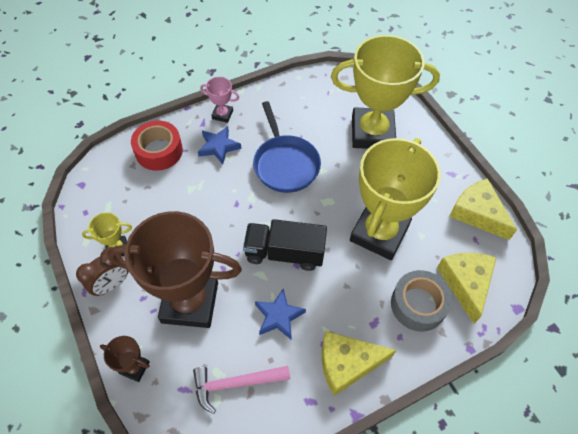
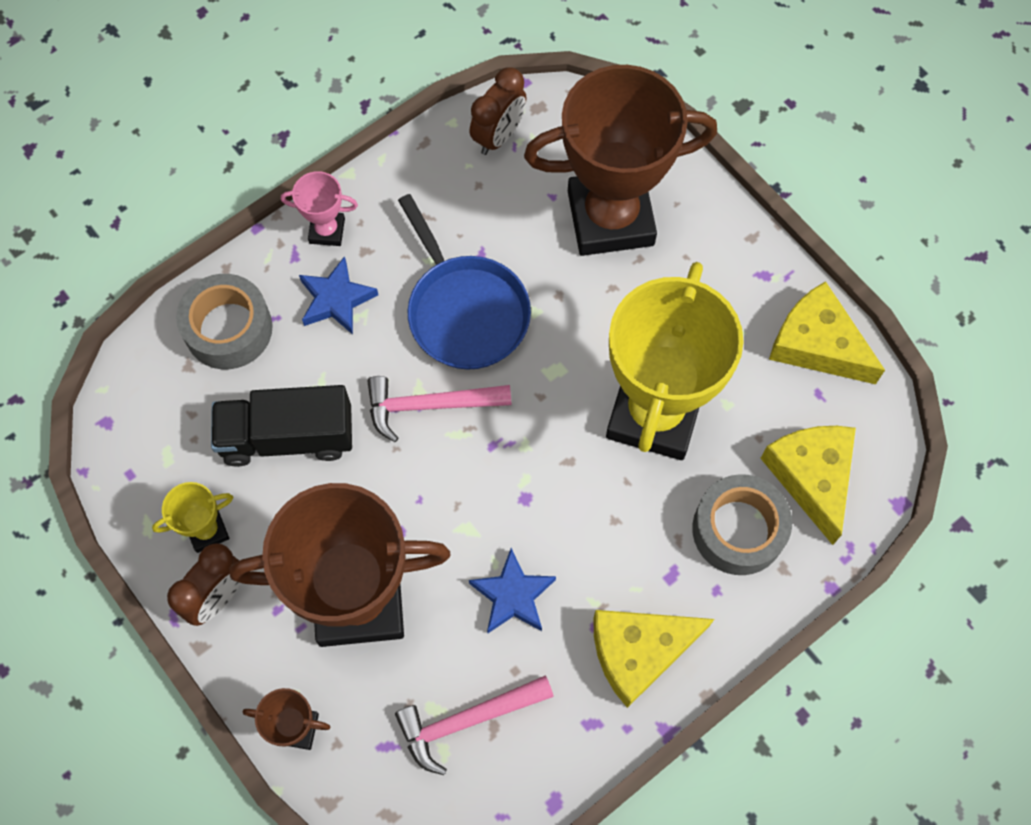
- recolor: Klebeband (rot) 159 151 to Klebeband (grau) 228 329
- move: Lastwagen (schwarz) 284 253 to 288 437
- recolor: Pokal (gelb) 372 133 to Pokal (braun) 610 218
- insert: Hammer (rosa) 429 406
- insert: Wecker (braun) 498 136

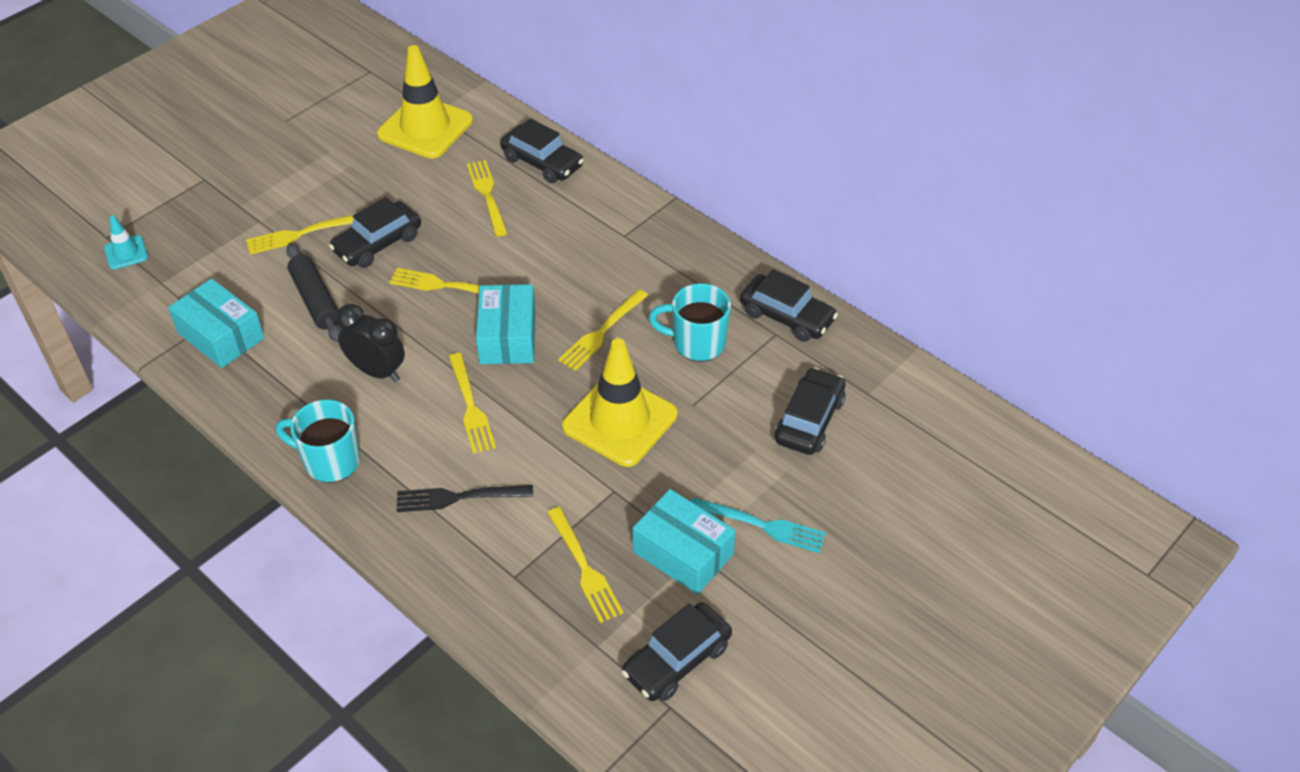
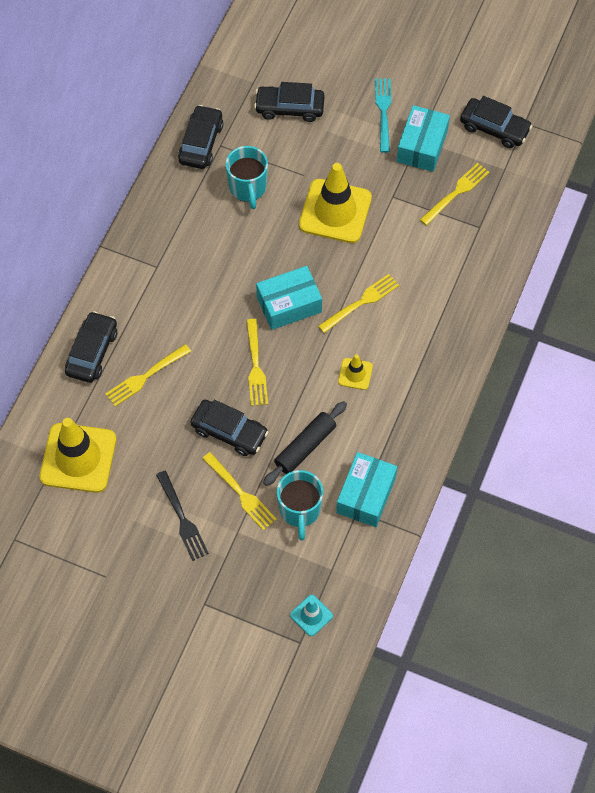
- move: Tasse (türkis) 330 461 to 300 510
- replace: Wecker (schwarz) 377 371 to Leitkegel (gelb) 355 374
- move: Gabel (schwarz) 459 497 to 182 518
- delete: Gabel (gelb) 602 332

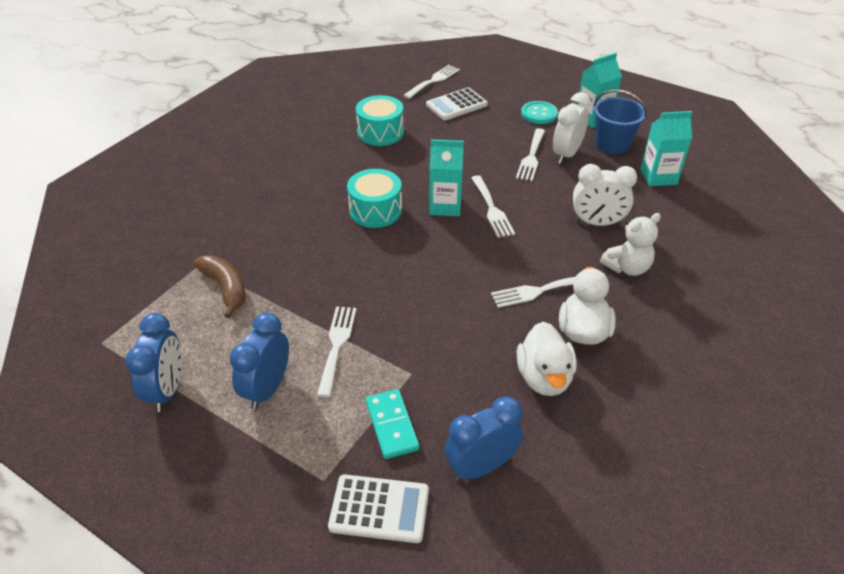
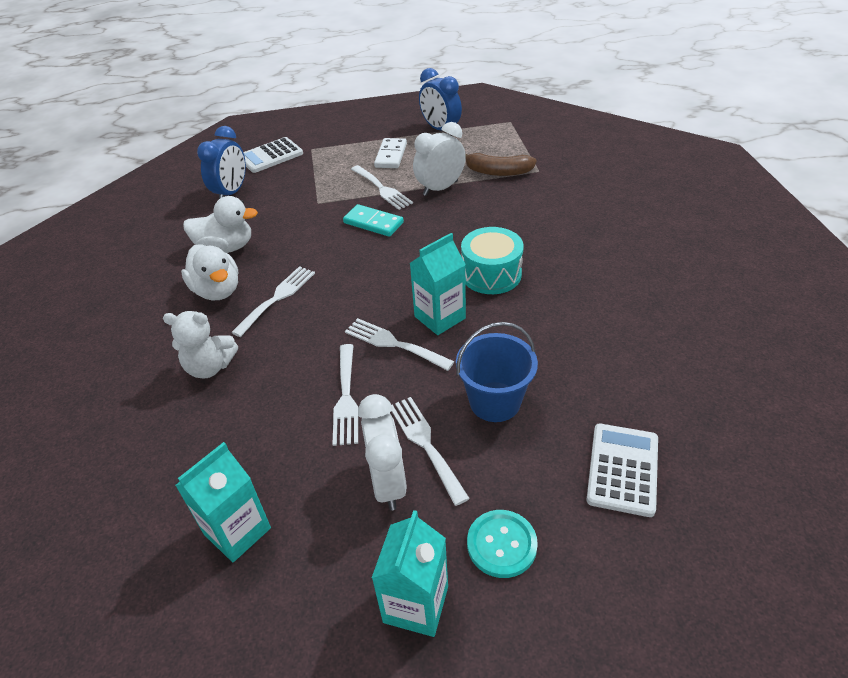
- replace: Wecker (blau) 267 388 to Dominostein (weiß) 391 155
- delete: Trommel (türkis) 380 132
- move: Dominostein (türkis) 392 425 to 373 223
- move: Gabel (weiß) 433 81 to 346 398
- rotate: Ente (weiß) 544 377 = 226 248 135 degrees clockwise
- move: Wecker (weiß) 597 223 to 440 188
- move: Eimer (blau) 612 144 to 495 401
- rotate: Teddybär (weiß) 627 267 = 210 367 105 degrees counterclockwise

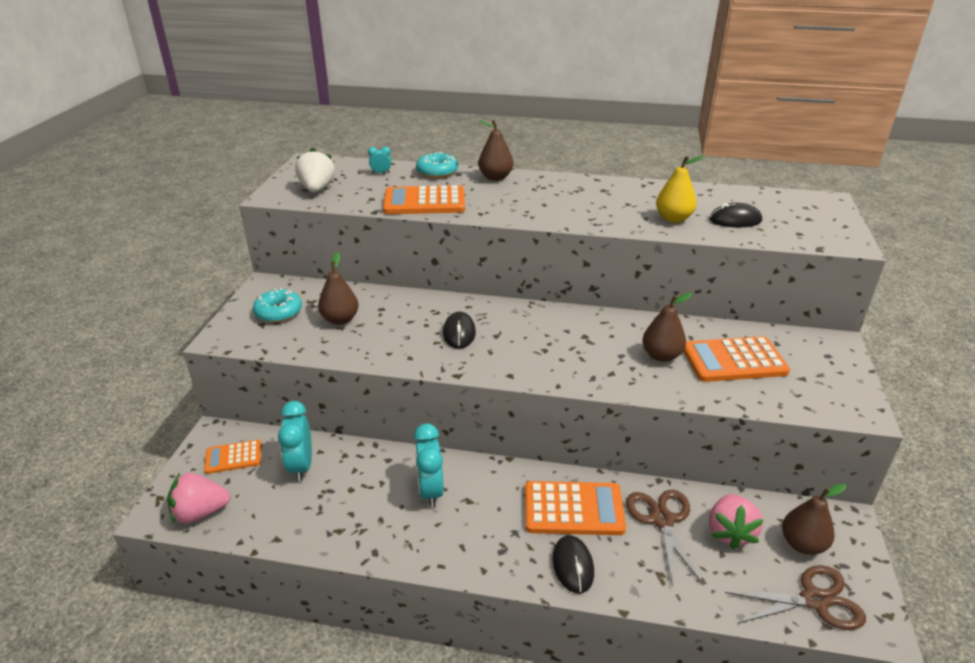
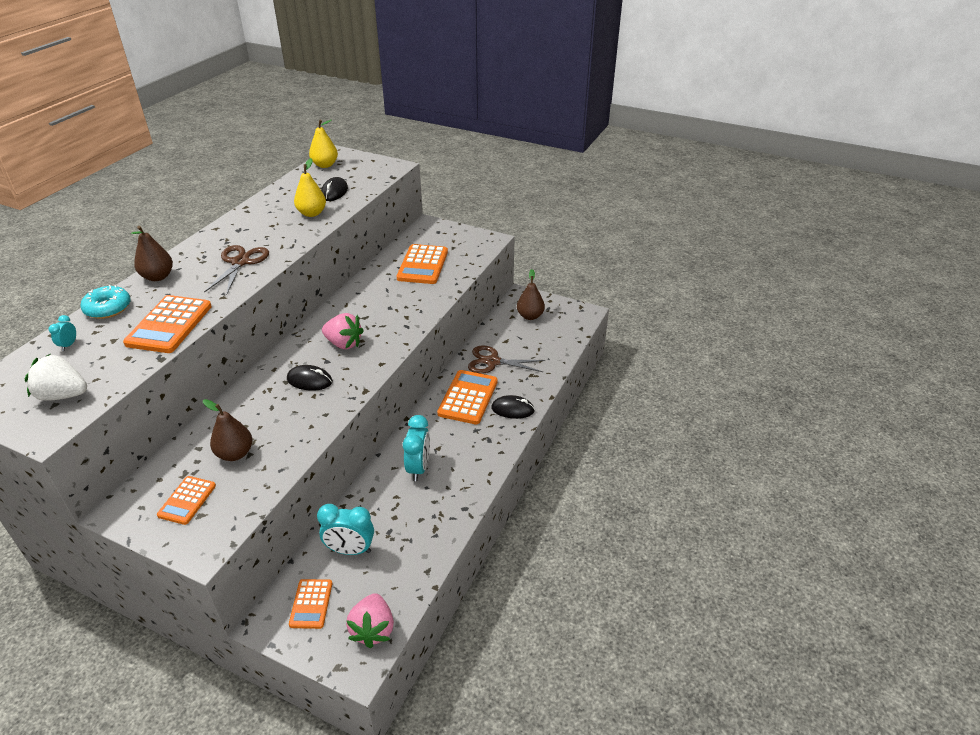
- replace: Donut (türkis) 278 312 to Taschenrechner (orange) 187 500
- rotate: Wecker (türkis) 430 491 = 418 468 90 degrees counterclockwise
- delete: Birne (braun) 661 356
- move: Erdbeere (rosa) 730 532 to 344 343
- move: Schere (braun) 814 600 to 240 262
- insert: Birne (gelb) 325 165

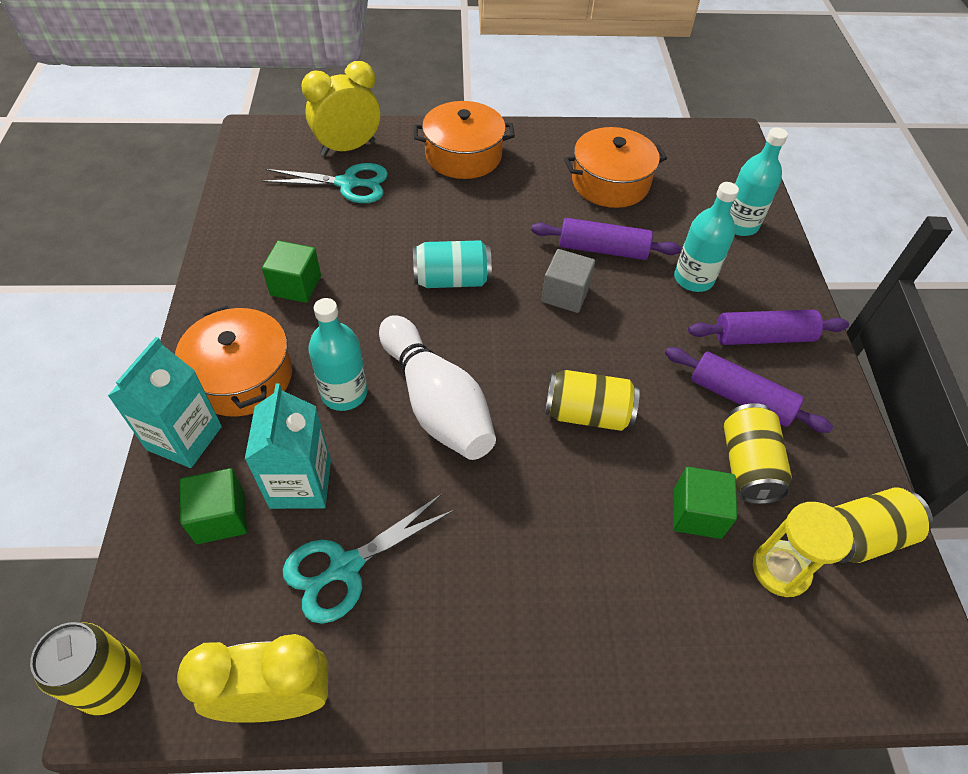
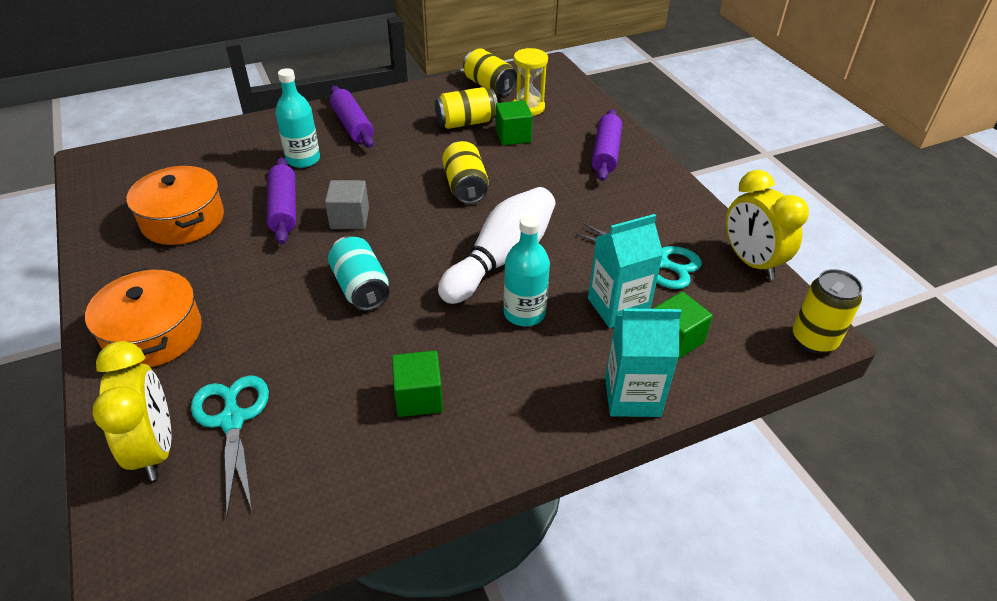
- delete: Kochtopf (orange) 242 376
- rotate: Wecker (gelb) 348 148 = 155 449 150 degrees counterclockwise
- move: Nudelholz (lila) 740 398 to 605 153
- delete: Flasche (türkis) 739 224

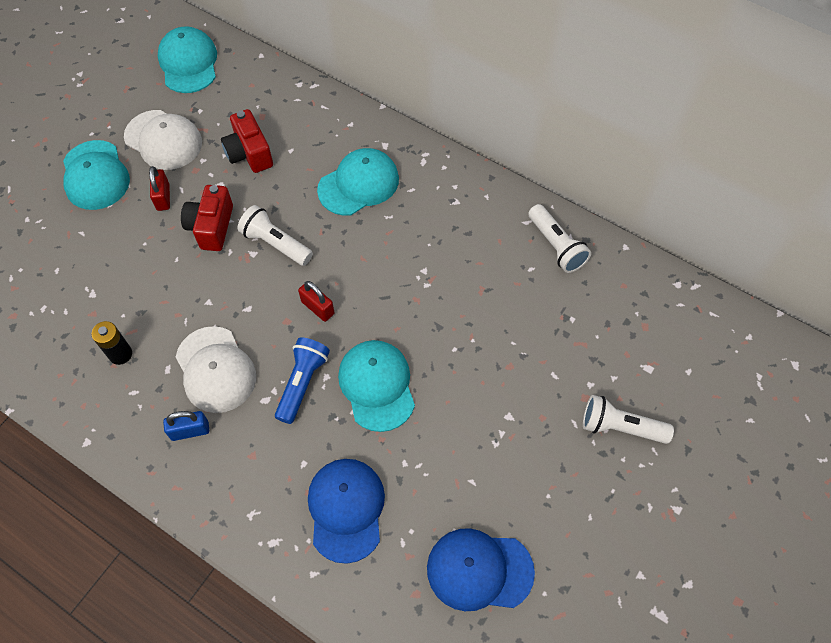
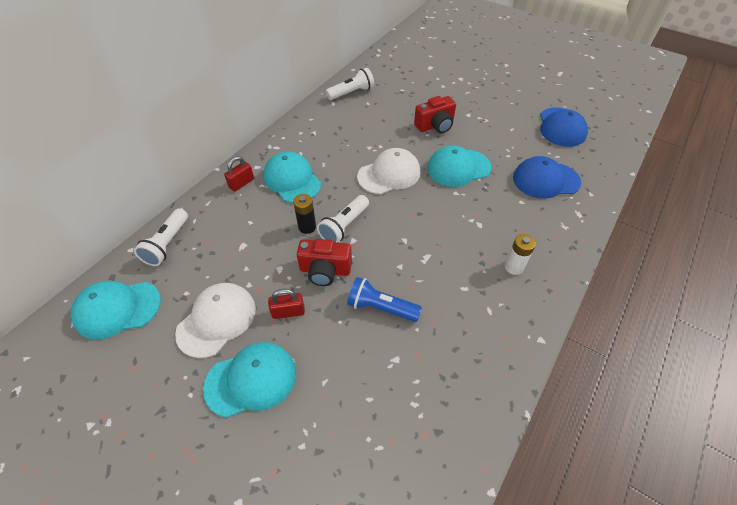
- move: Batterie (schwarz) 120 354 to 307 227
- replace: Vorhängeschloss (blau) 190 431 to Batterie (weiß) 513 267
- move: Kappe (weiß) 215 370 to 389 174
- move: Kamera (rot) 249 153 to 435 126
- move: Taschenlampe (blau) 302 383 to 380 307
- move: Vorhängeschloss (rot) 317 308 to 241 183
- move: Taschenlampe (weiß) 620 427 to 167 244

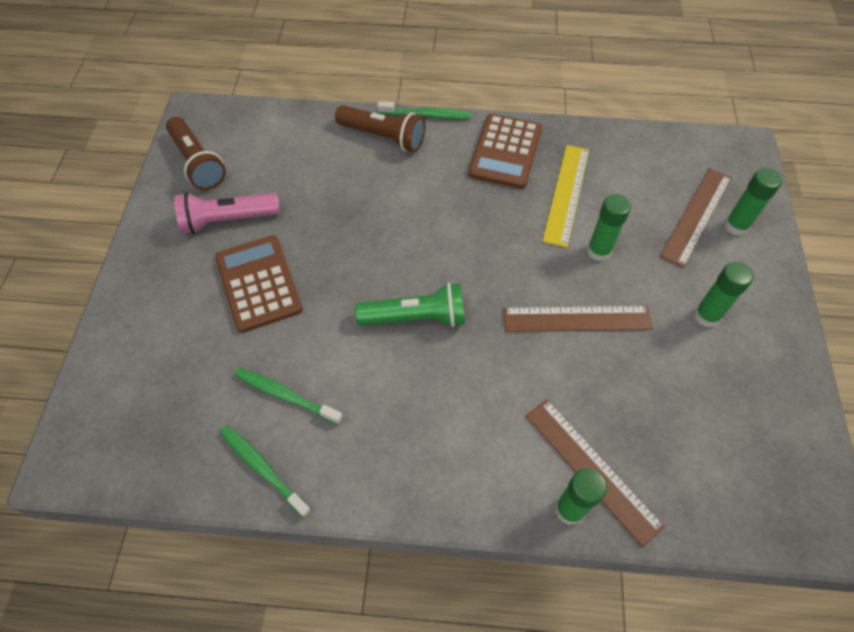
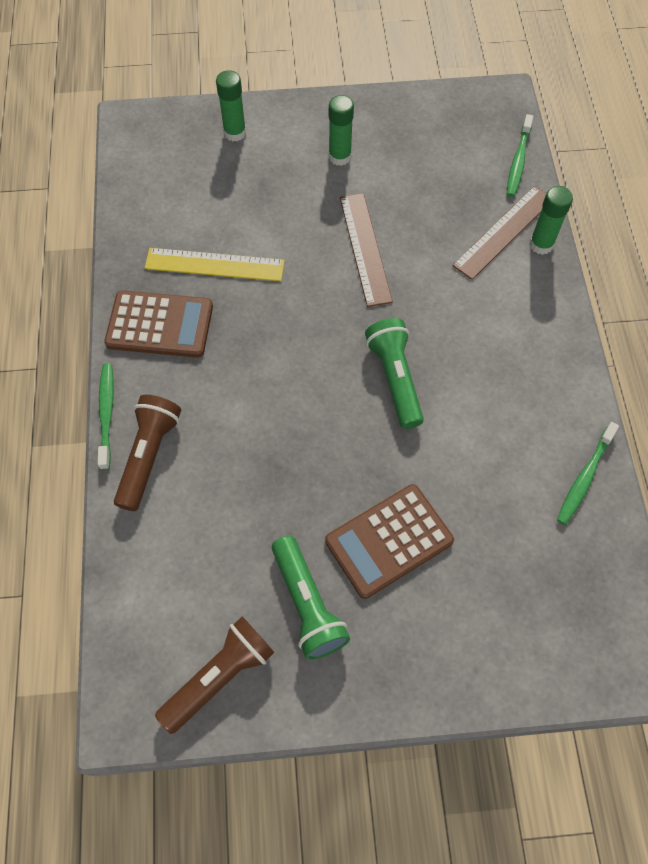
- recolor: Taschenlampe (rosa) 228 220 to Taschenlampe (grün) 307 604
- move: Zahnbürste (grün) 286 395 to 518 161
- delete: Klebestift (grün) 599 251
- delete: Lineal (braun) 696 216

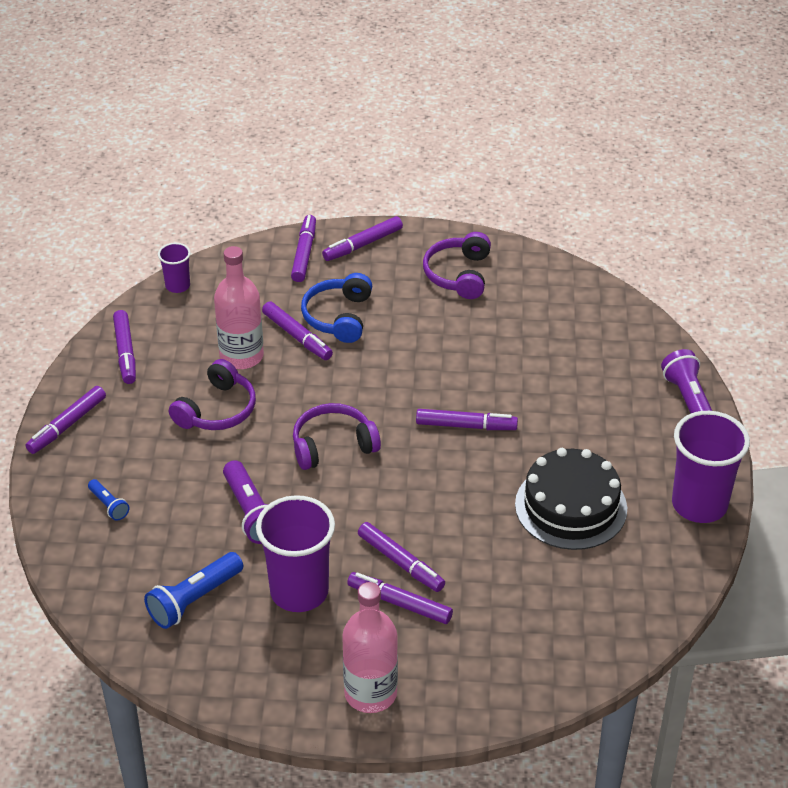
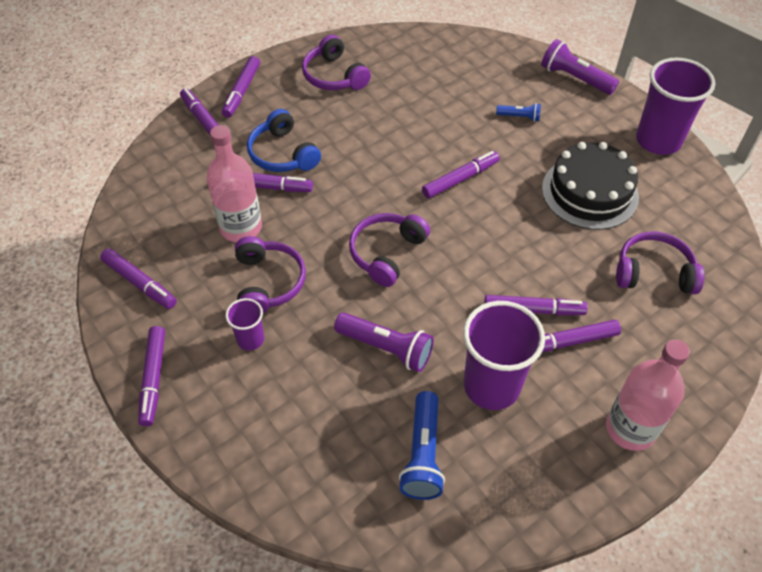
- move: Taschenlampe (blau) 108 505 to 519 117
- move: Becher (lila) 177 286 to 250 339
- insert: Kopfhörer (lila) 653 272

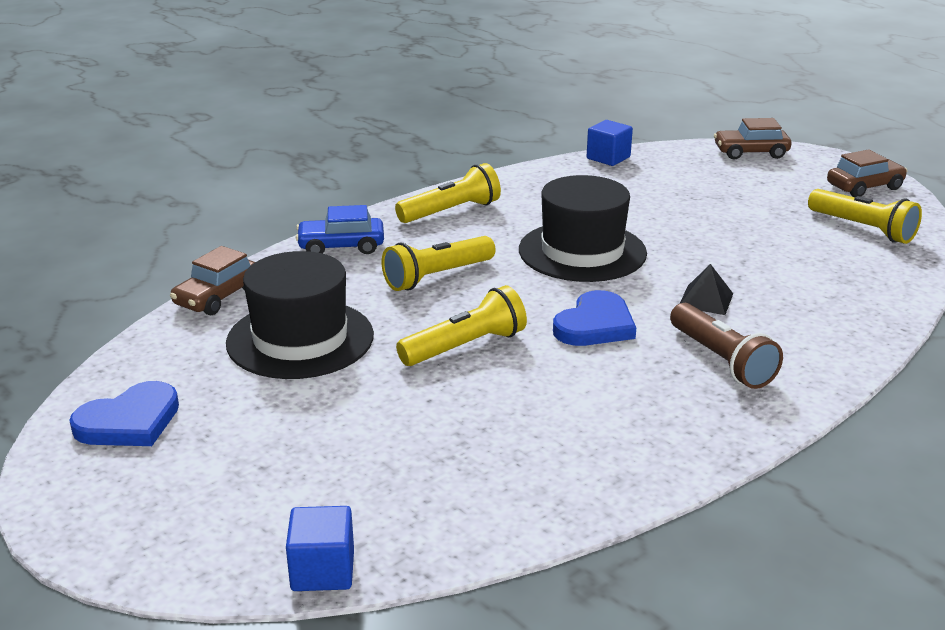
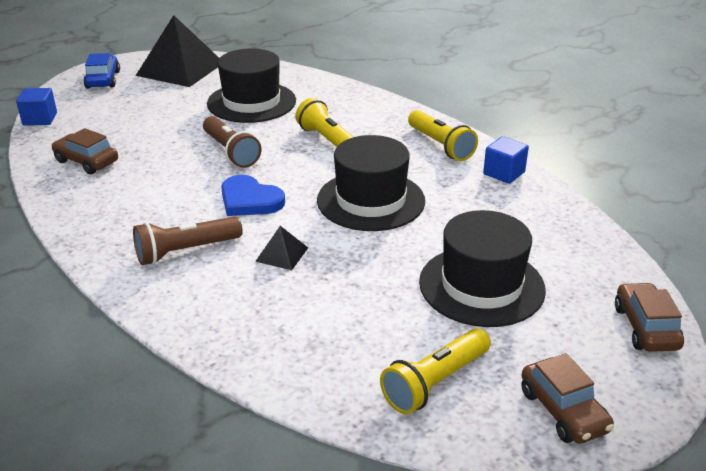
- replace: Herz (blau) 129 421 to Pyramide (schwarz) 180 69
- move: Auto (braun) 218 297 to 86 161
- move: Auto (blau) 341 246 to 103 80
- recolor: Taschenlampe (gelb) 465 346 to Taschenlampe (braun) 231 152
- move: Kubus (blau) 608 158 to 504 173
- insert: Hut (schwarz) 481 285

